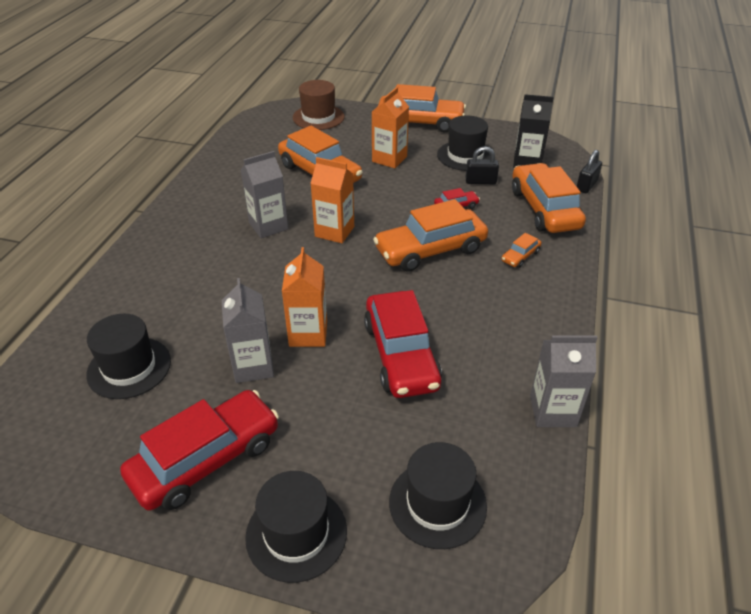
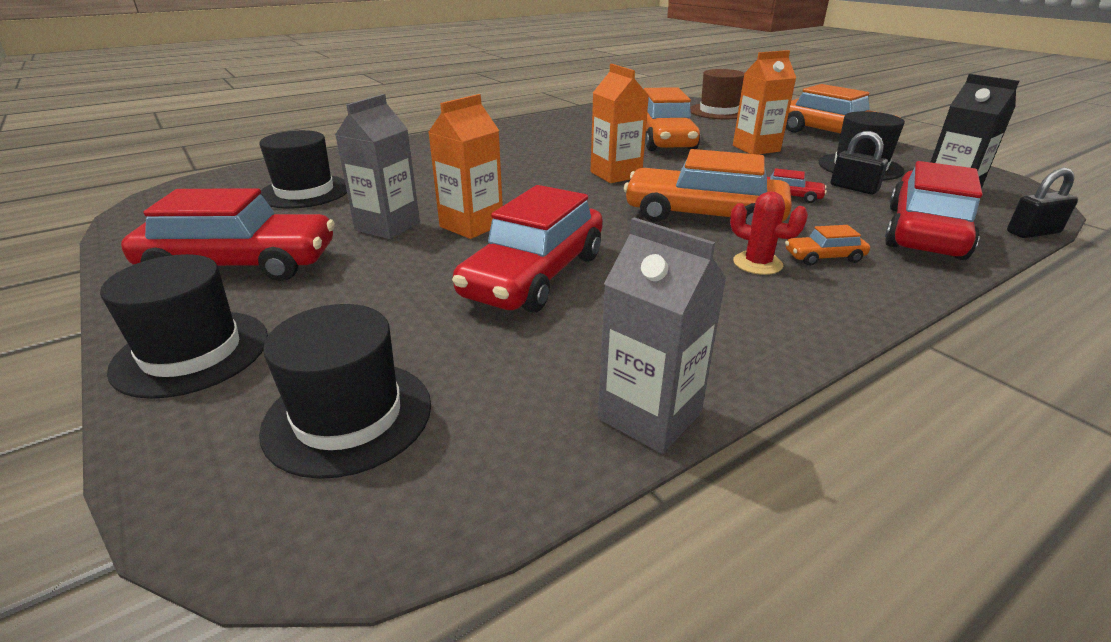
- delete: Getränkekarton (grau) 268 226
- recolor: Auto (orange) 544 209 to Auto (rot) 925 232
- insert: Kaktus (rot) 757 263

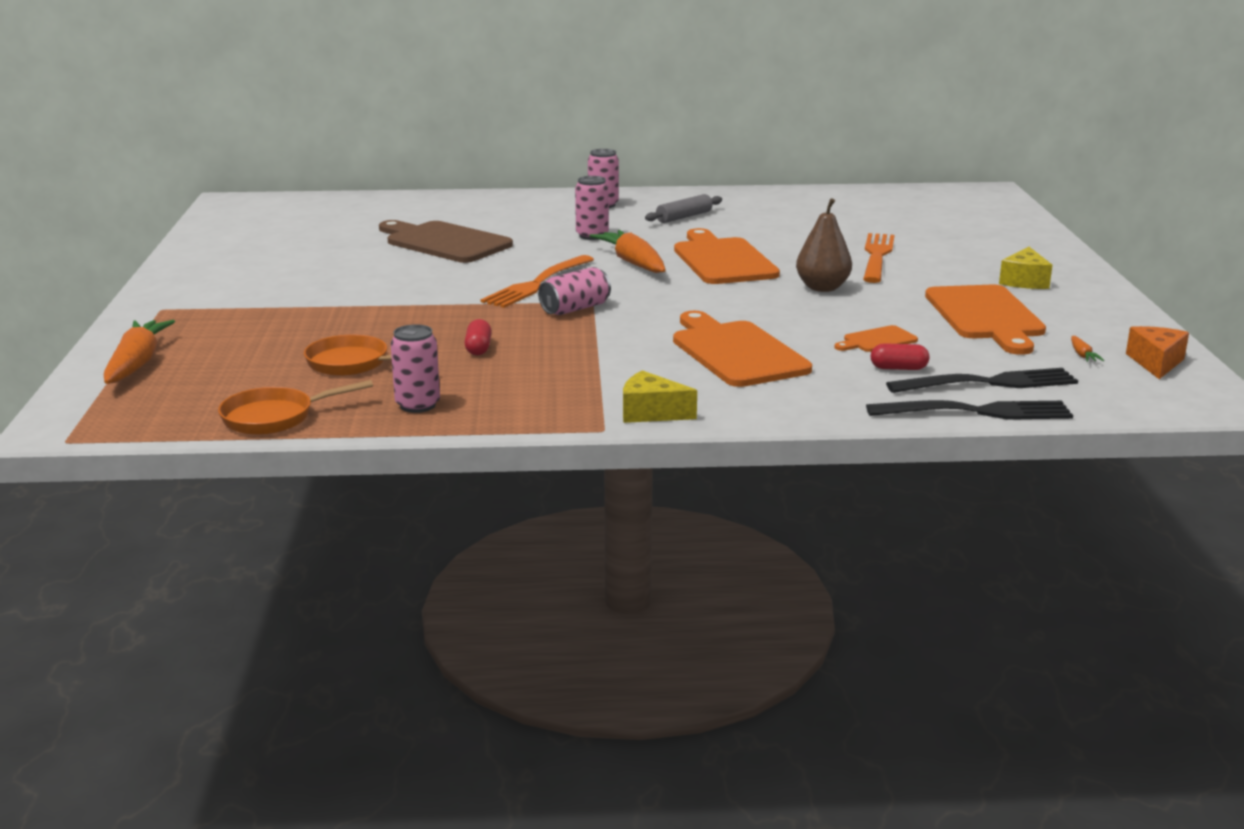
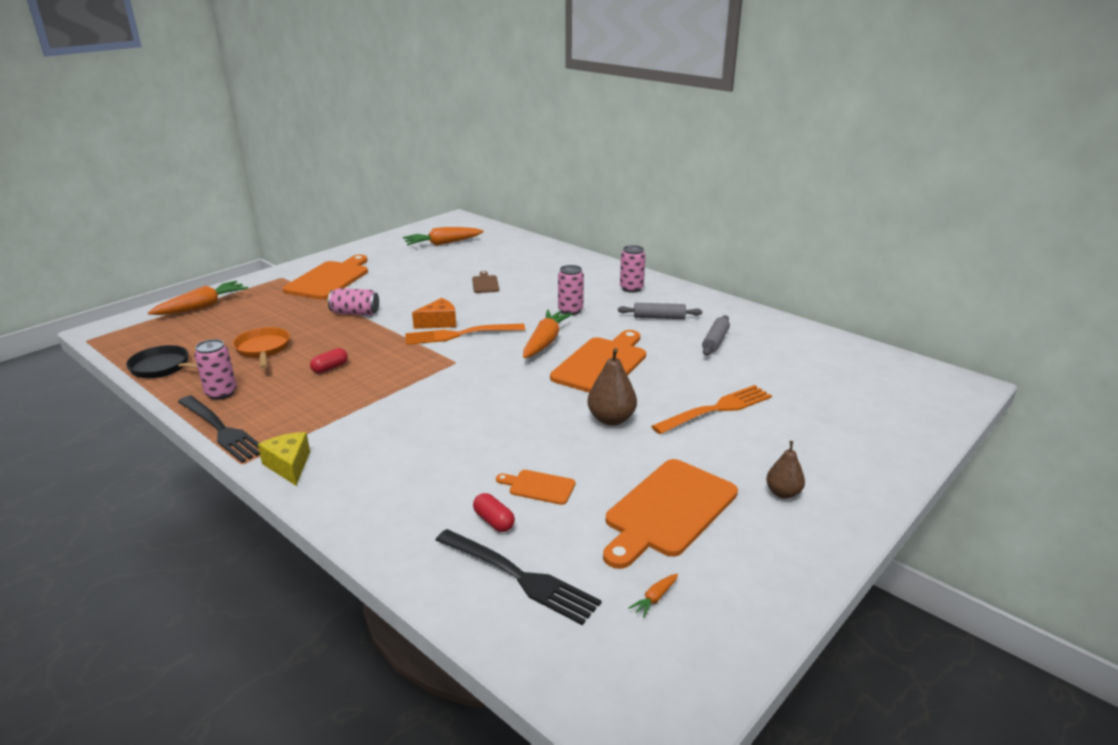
- recolor: Pfanne (orange) 274 417 to Pfanne (schwarz) 164 368
- resize: Schneidebrett (braun) 444 242 = 485 284 x0.48
- move: Dose (rosa) 575 309 to 355 313
- move: Schneidebrett (orange) 736 352 to 329 279
- move: Gabel (schwarz) 977 412 to 221 430
- replace: Käse (gelb) 1024 281 to Birne (braun) 783 493
- move: Käse (orange) 1155 362 to 439 322
- insert: Karotte (orange) 442 243
- insert: Nudelholz (grau) 715 341

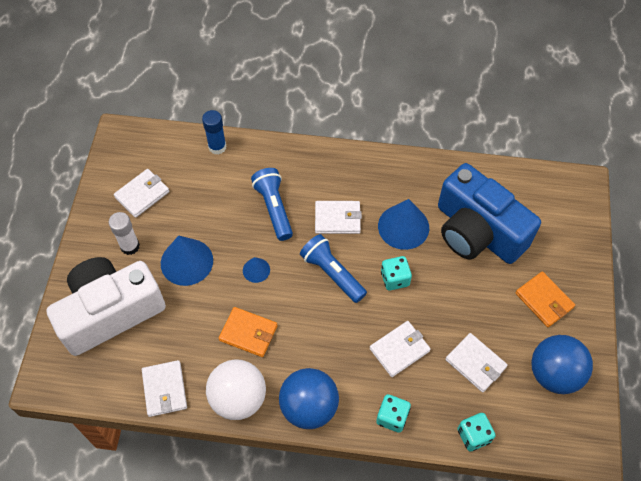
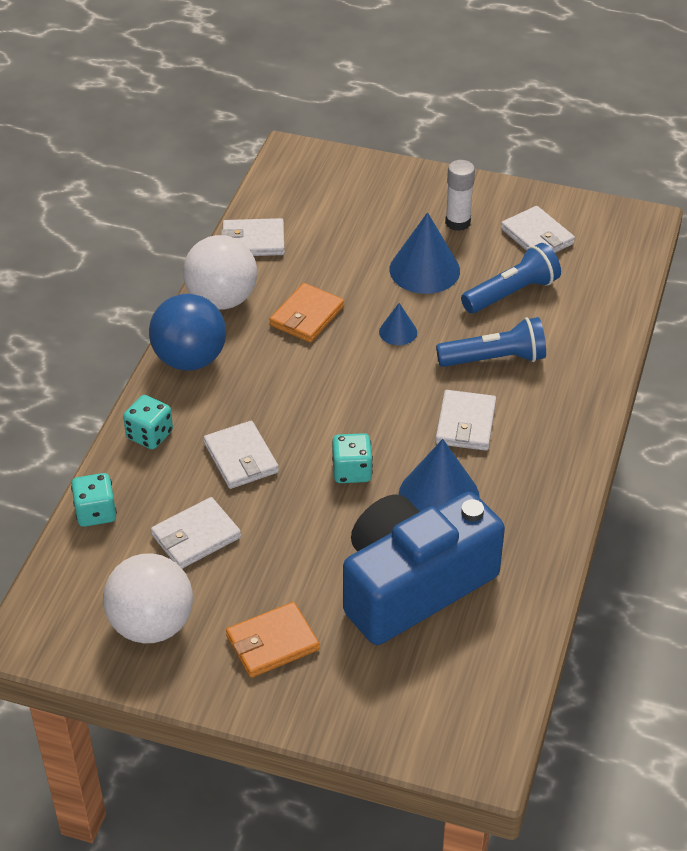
- delete: Kamera (weiß) 110 312
- delete: Klebestift (blau) 217 147
- move: Taschenlampe (blau) 332 273 to 511 293
- recolor: Ball (blau) 554 374 to Ball (weiß) 151 625

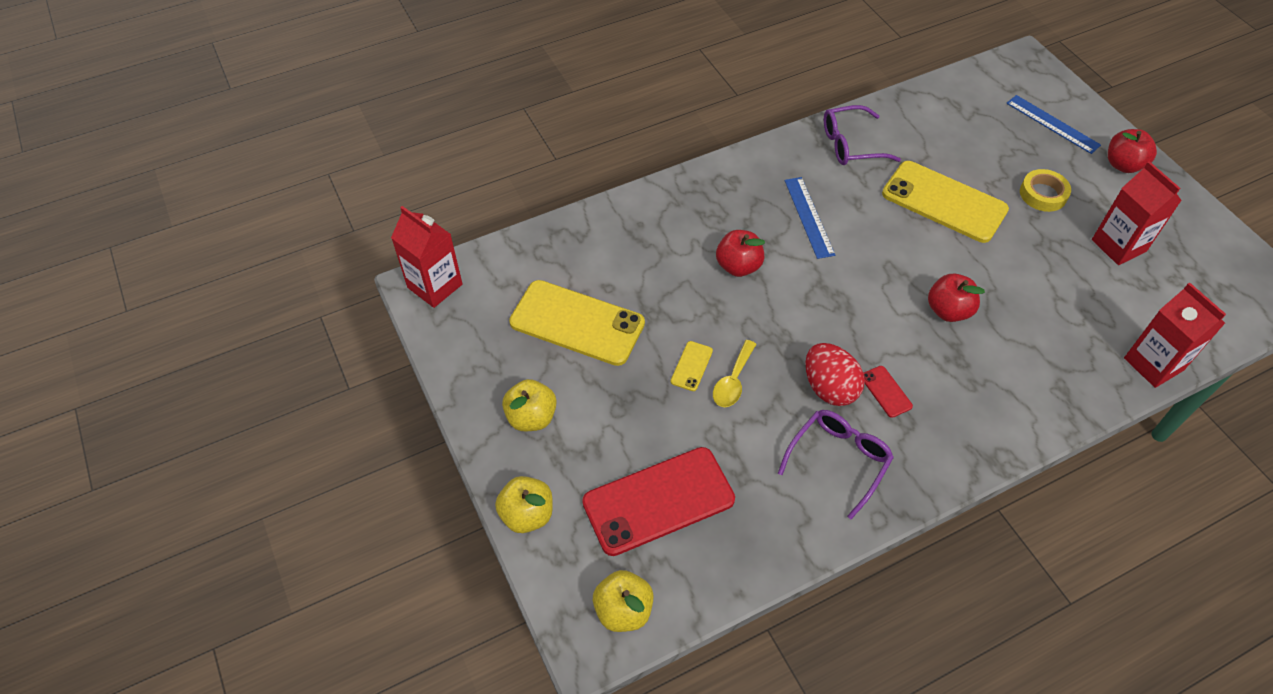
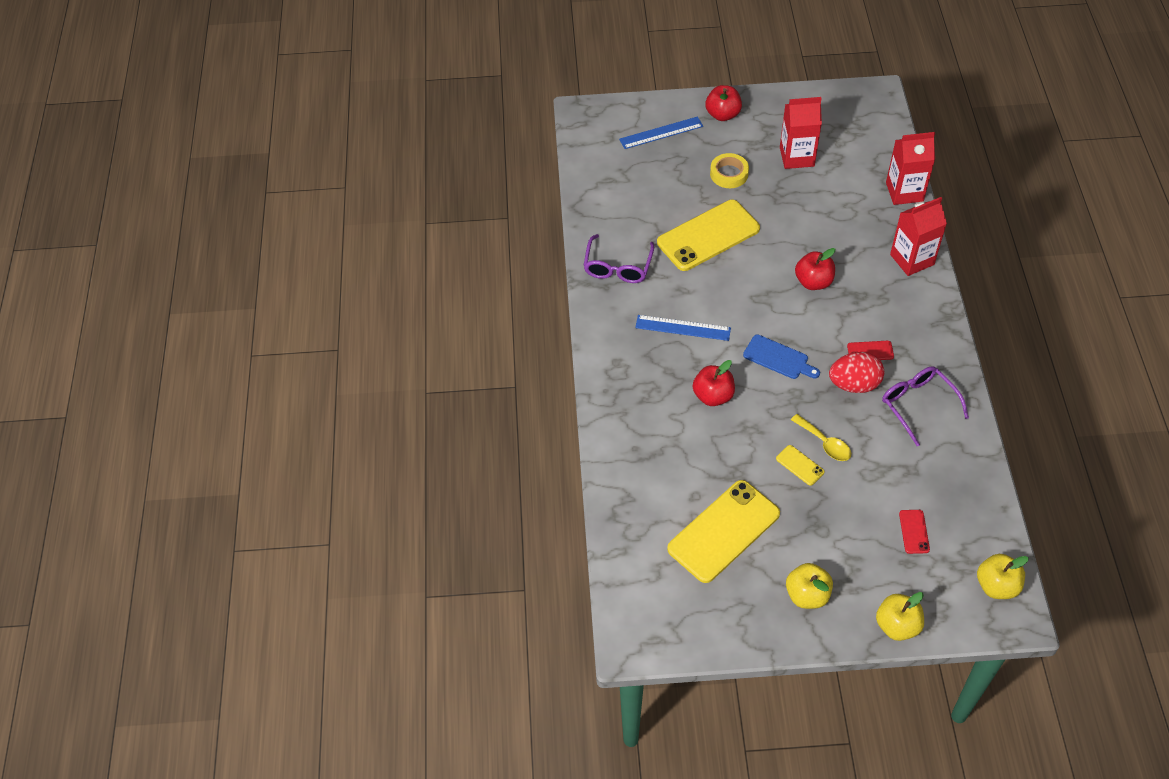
- move: Getränkekarton (rot) 435 286 to 912 259
- resize: Handy (rot) 658 501 = 914 531 x0.42
- insert: Schneidebrett (blau) 778 358

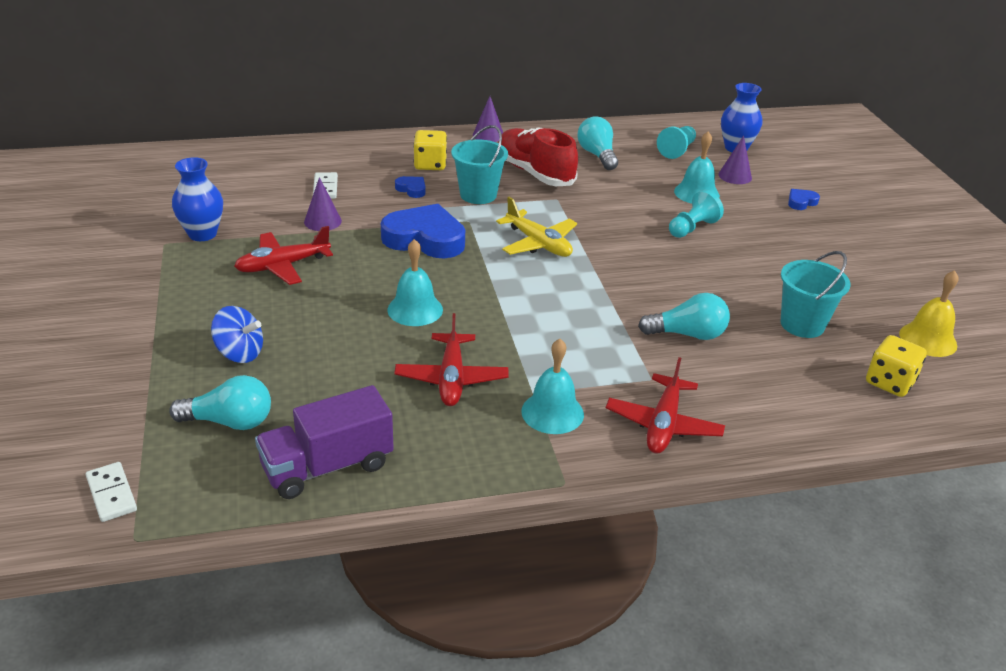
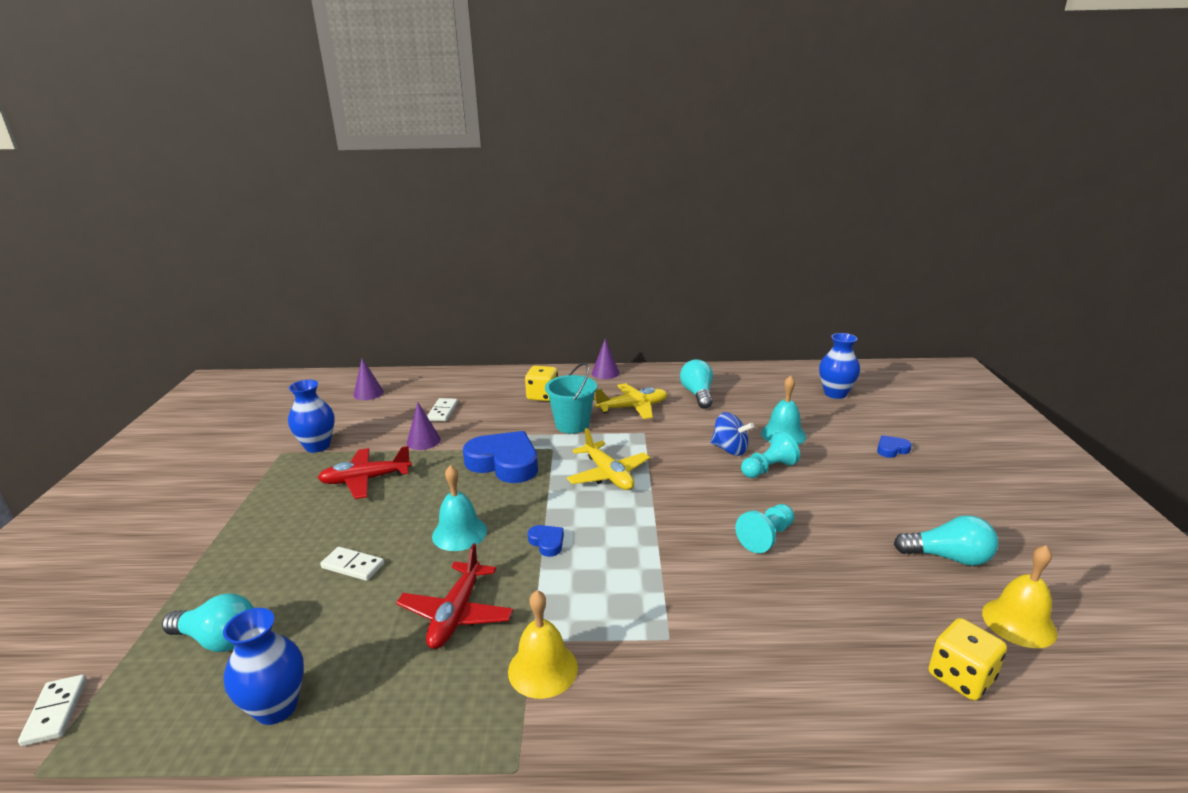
- move: Kreisel (blau) 239 353 to 730 449
- replace: Lastwagen (lila) 327 466 to Vase (blau) 276 707
- move: Herz (blau) 412 189 to 547 542
- replace: Schuh (rot) 534 173 to Flugzeug (gelb) 632 408
- recolor: Glocke (türkis) 552 412 to Glocke (gelb) 542 669
- delete: Flugzeug (rot) 663 424
- move: Glühbirne (türkis) 687 334 to 948 557
- move: Bauer (türkis) 677 150 to 766 537
- move: Kegel (lila) 735 176 to 368 393
- delete: Eimer (türkis) 802 324
- insert: Dominostein (weiß) 353 566

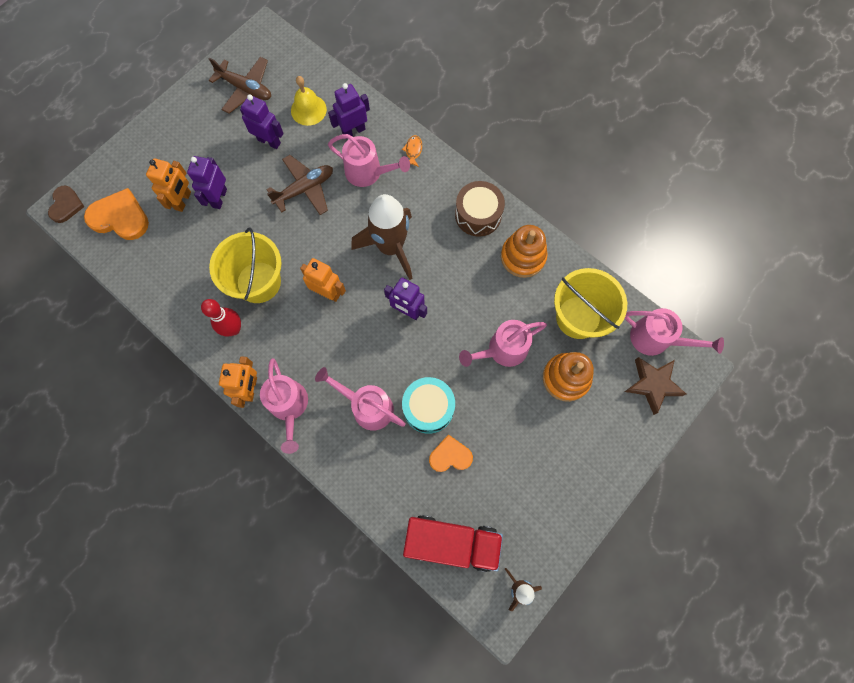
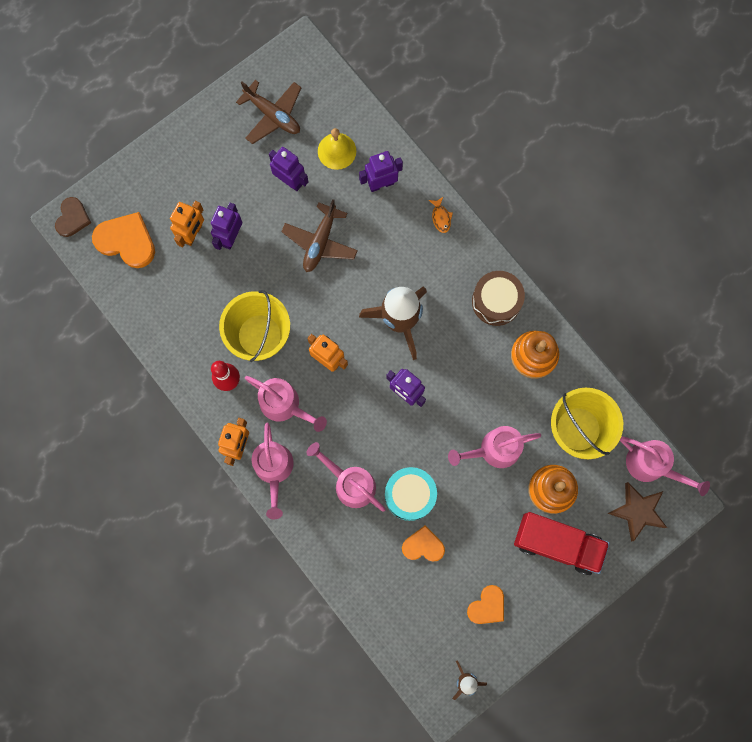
- rotate: Flugzeug (braun) 304 189 = 320 242 135 degrees clockwise
- move: Gießkanne (rosa) 368 173 to 285 405
- rotate: Fisch (orange) 413 151 = 441 217 150 degrees clockwise
- move: Lastwagen (rot) 451 542 to 557 544
- insert: Herz (orange) 487 606

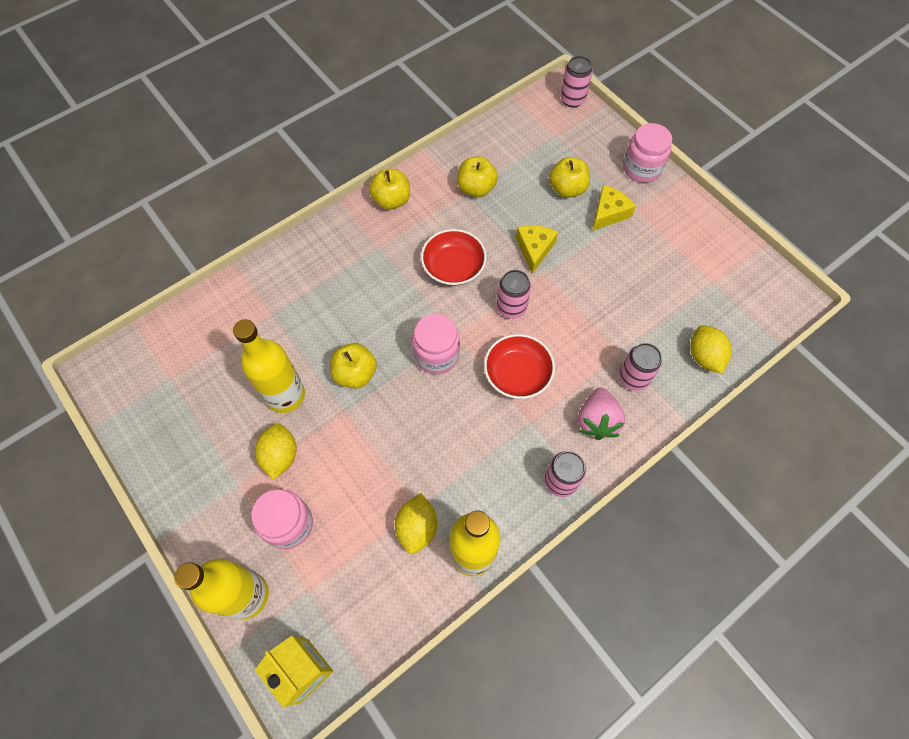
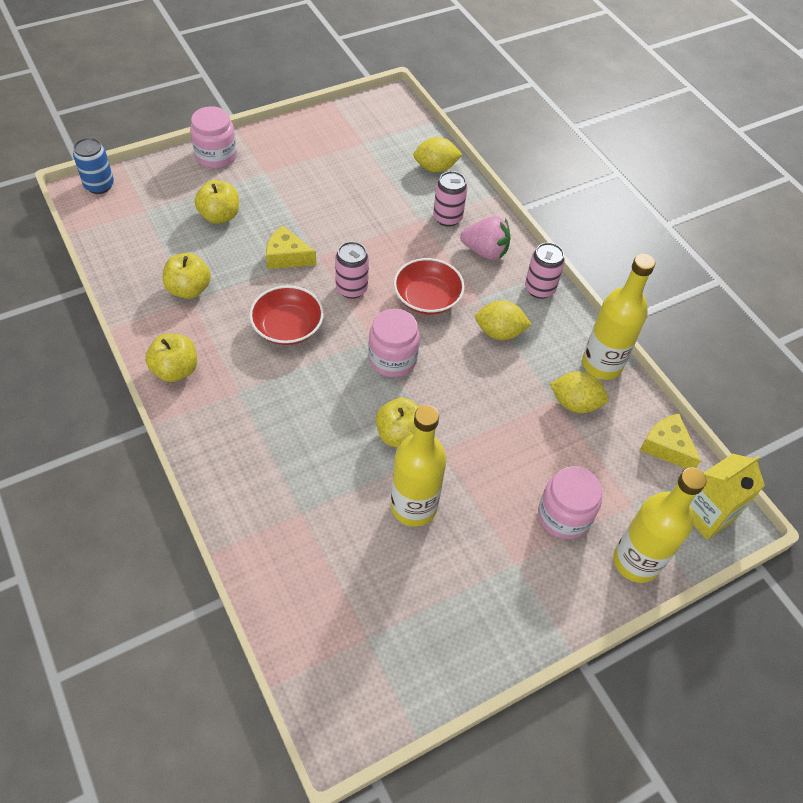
- move: Zitrone (gelb) 280 456 to 499 332
- recolor: Dose (rosa) 572 99 to Dose (blau) 99 185
- move: Käse (gelb) 608 213 to 666 447

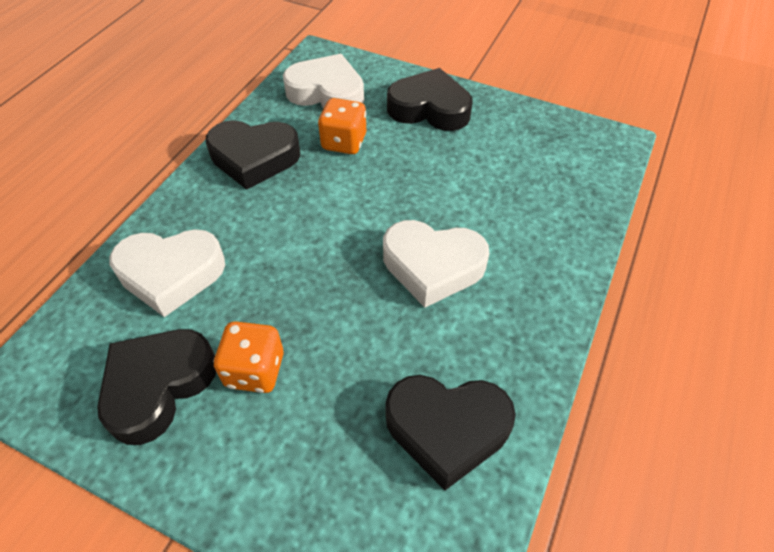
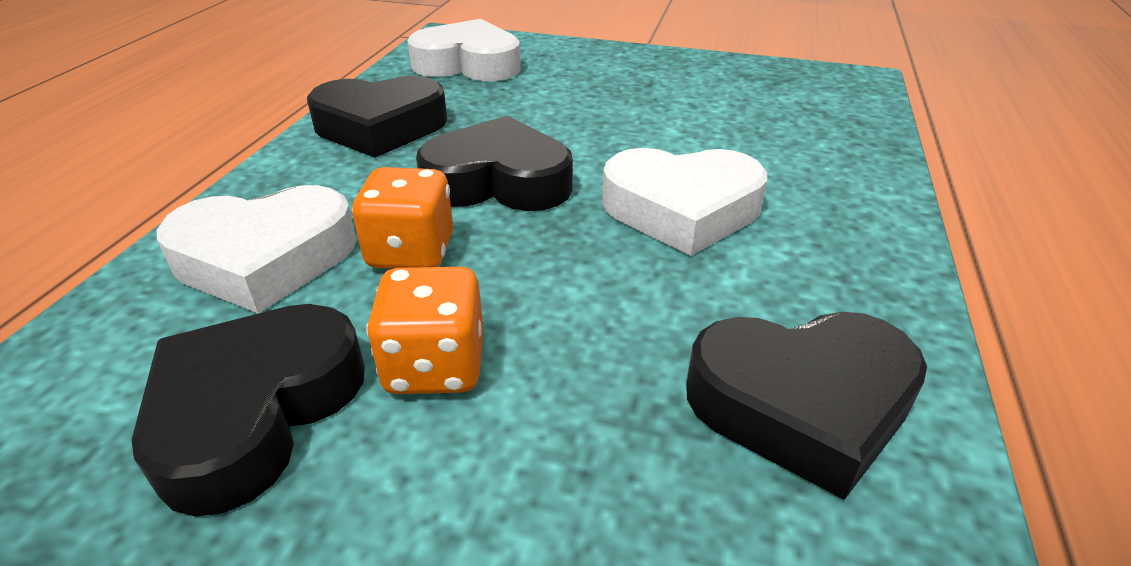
- move: Spielwürfel (orange) 344 142 to 411 252
- move: Herz (schwarz) 429 108 to 498 181

